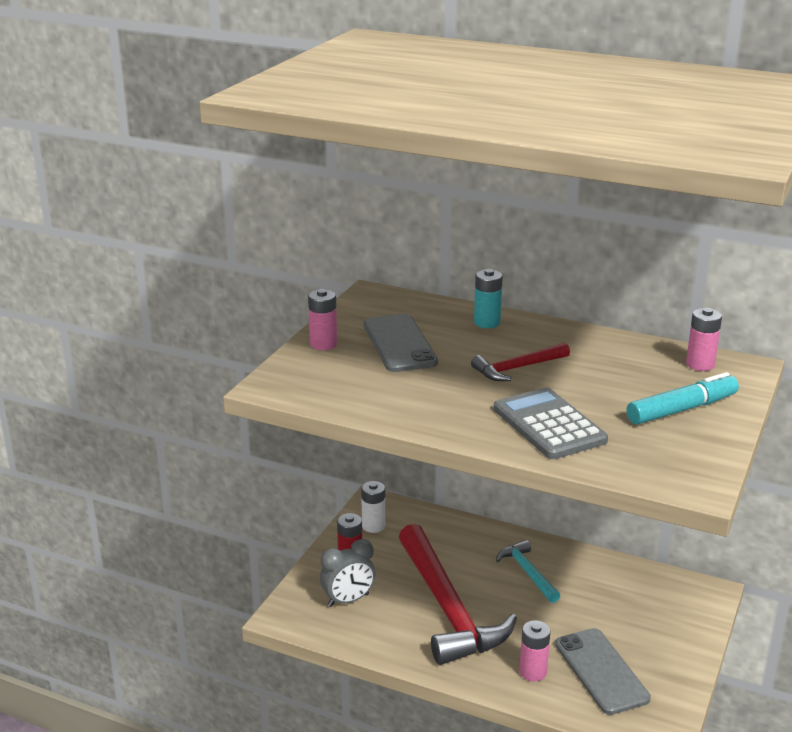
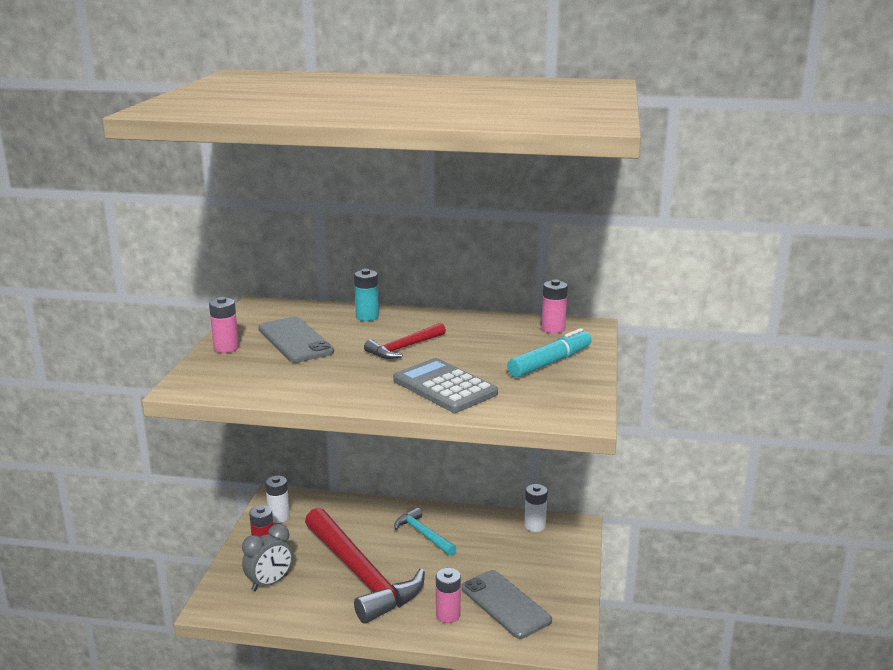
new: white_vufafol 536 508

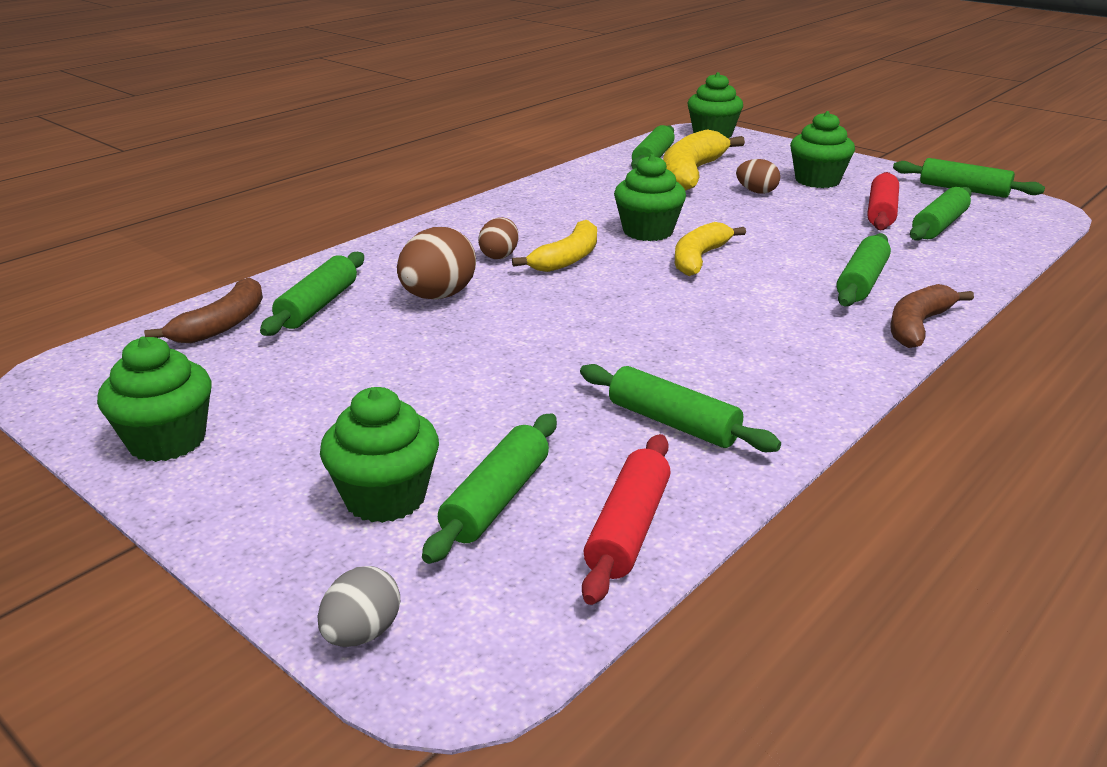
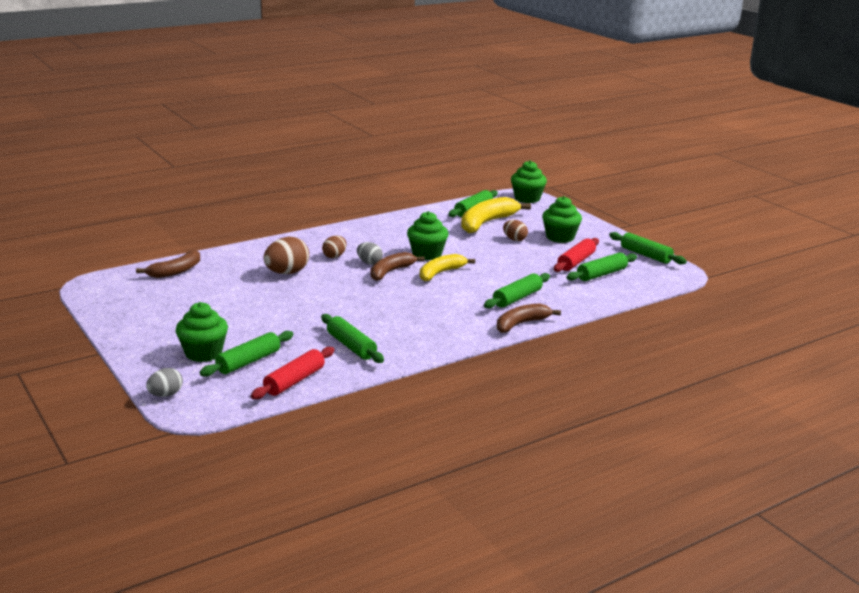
gone: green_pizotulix 312 294; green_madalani 154 399
new: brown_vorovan 398 266
swapped: yellow_vorovan 554 246 to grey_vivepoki 370 253

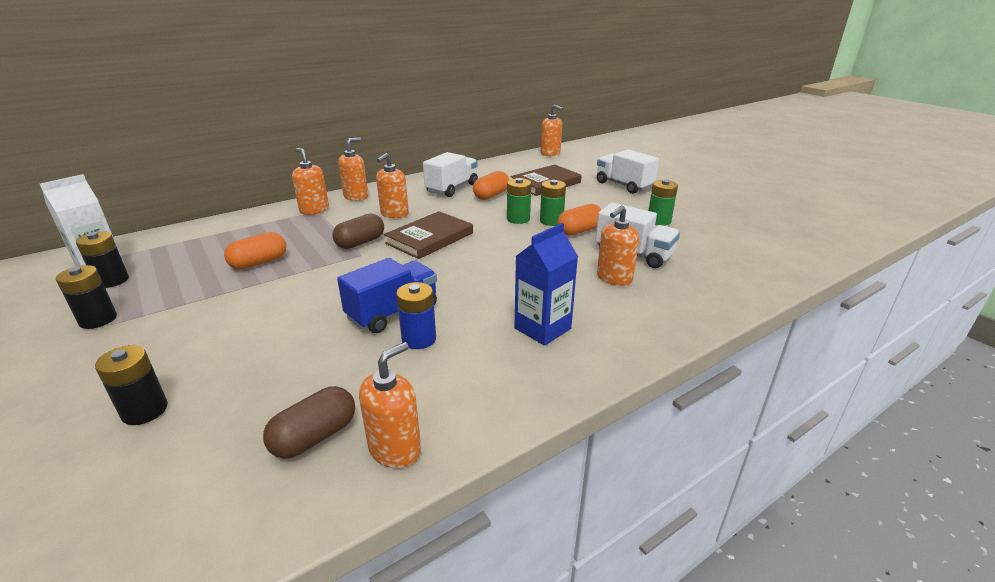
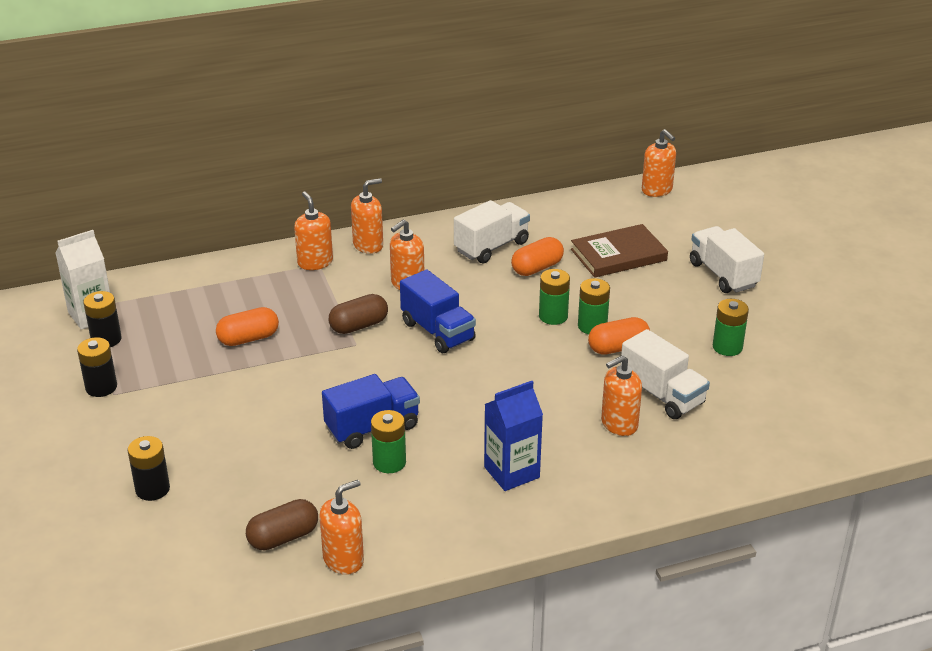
swapped: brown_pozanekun 428 235 to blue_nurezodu 438 311
repainted: blue_vufafol 416 315 to green_vufafol 388 441

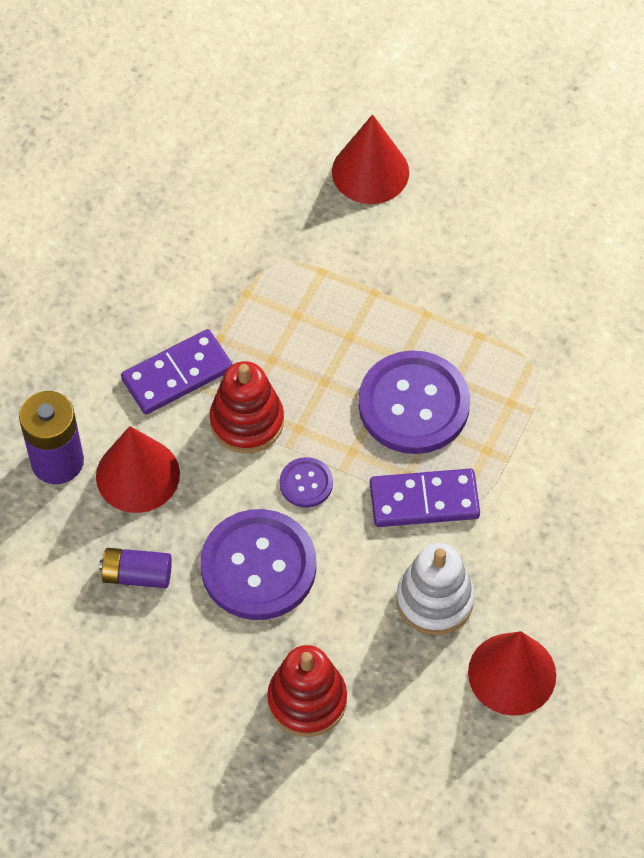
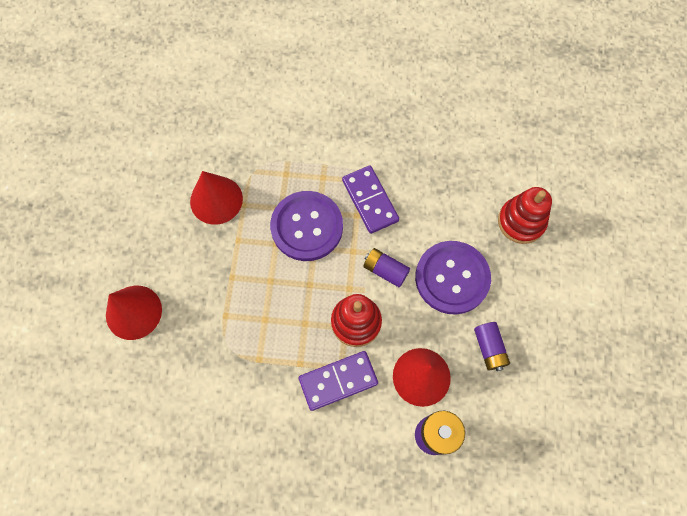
gone: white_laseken 435 589
shifted: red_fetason 512 673 to 216 198
swapped: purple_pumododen 306 482 to purple_vufafol 386 267
rotated: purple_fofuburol 177 372 = 338 381 60 degrees counterclockwise

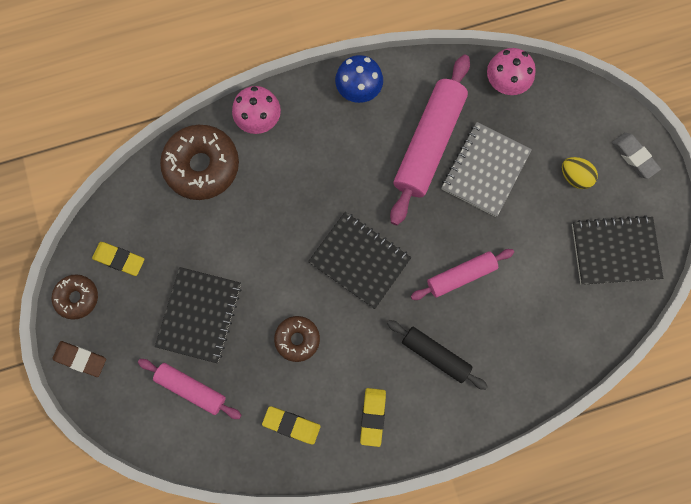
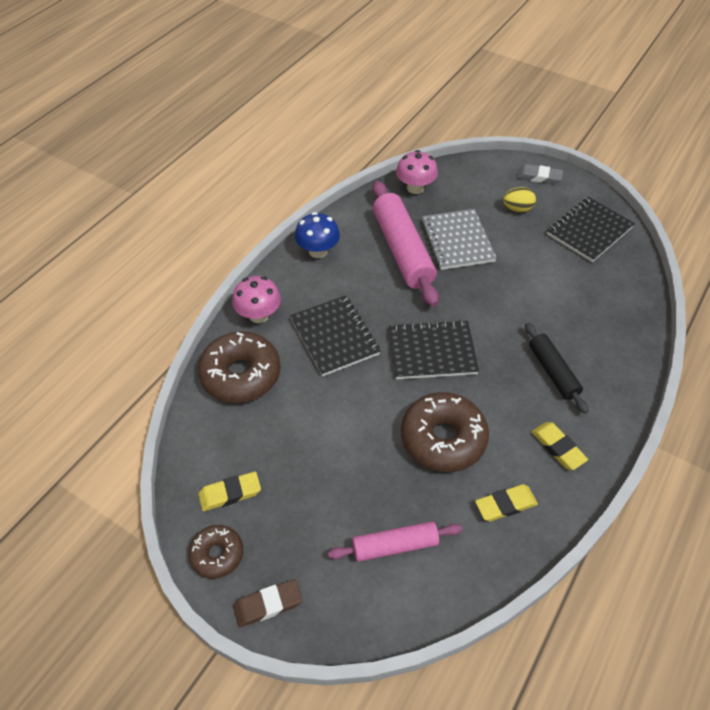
gone: pink_pizotulix 462 274
shifted: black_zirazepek 198 315 to 335 335
rotated: black_pizotulix 437 355 = 557 368 75 degrees clockwise
scaled: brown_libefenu 297 339 = 445 432 x1.78

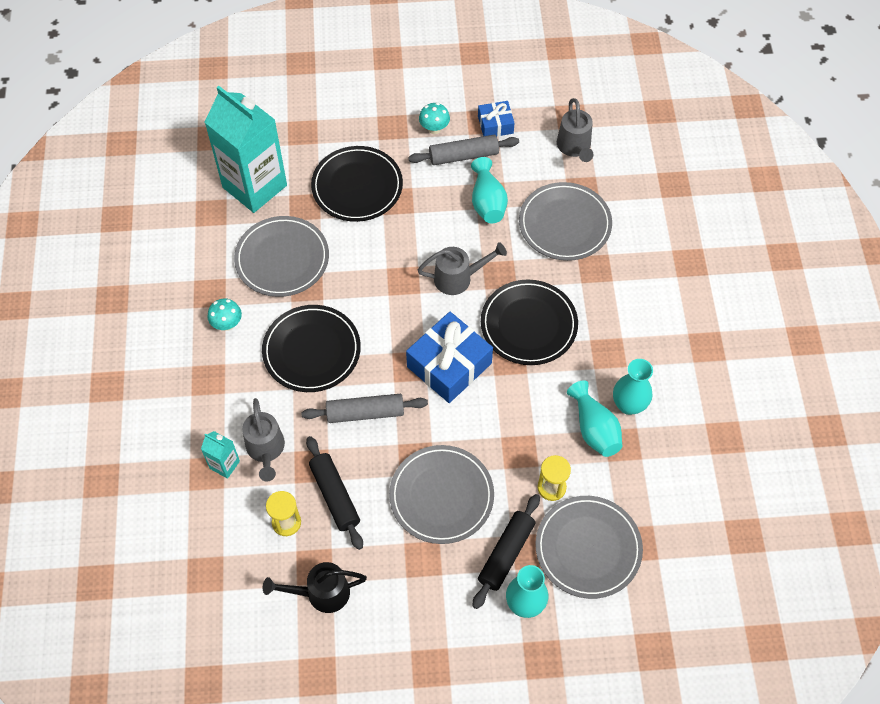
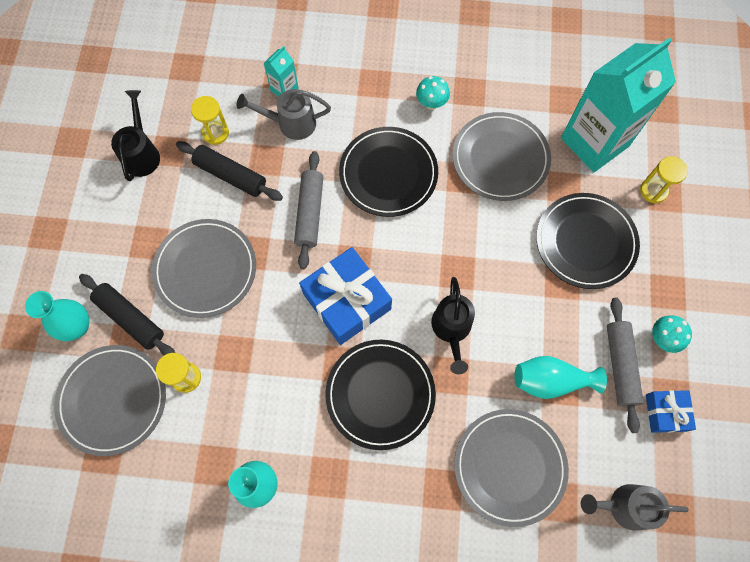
gone: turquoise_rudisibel 594 418
new: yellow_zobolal 664 179
repainted: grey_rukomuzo 462 268 to black_rukomuzo 453 325
rotated: black_pizotulix 334 493 = 229 171 45 degrees clockwise

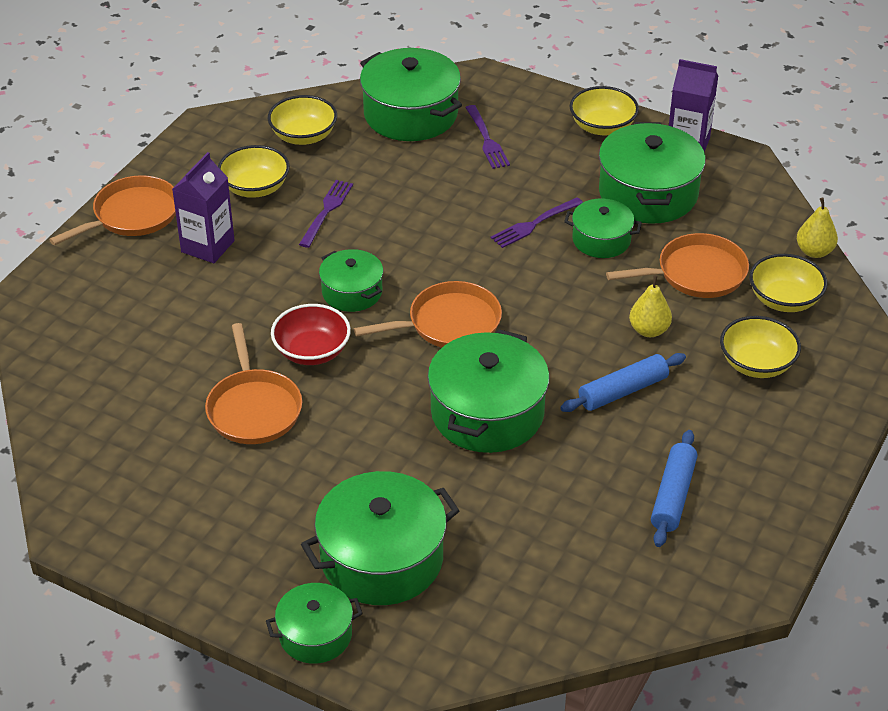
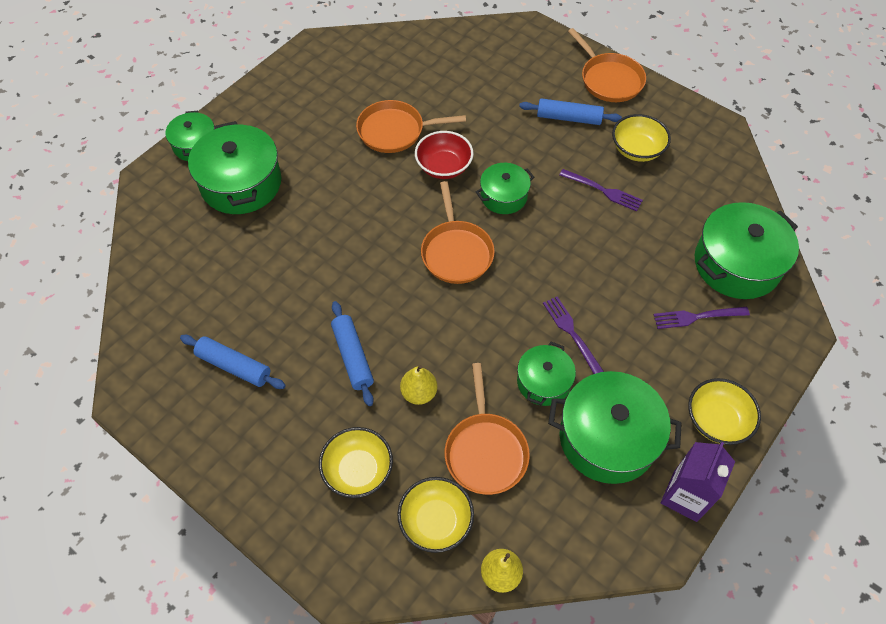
gone: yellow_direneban 302 120; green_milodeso 489 391
swapped: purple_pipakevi 203 207 to blue_pizotulix 570 111

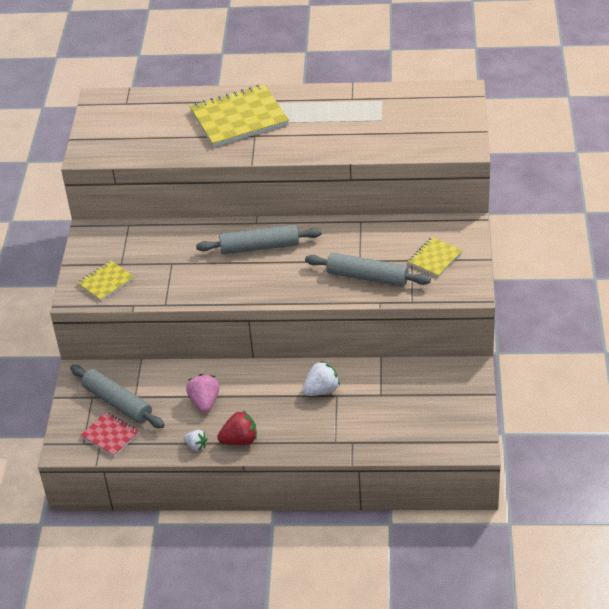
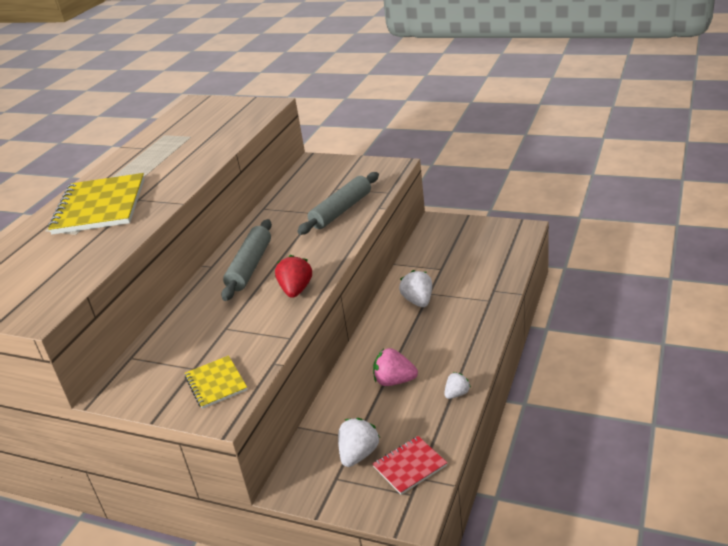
gone: yellow_zirazepek 435 257
shifted: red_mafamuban 237 428 to 293 276
swapped: grey_pizotulix 117 396 to white_mafamuban 359 442

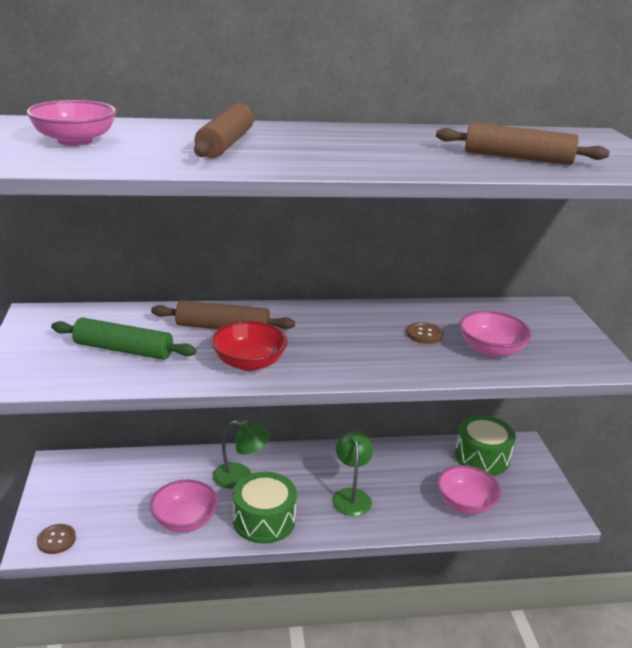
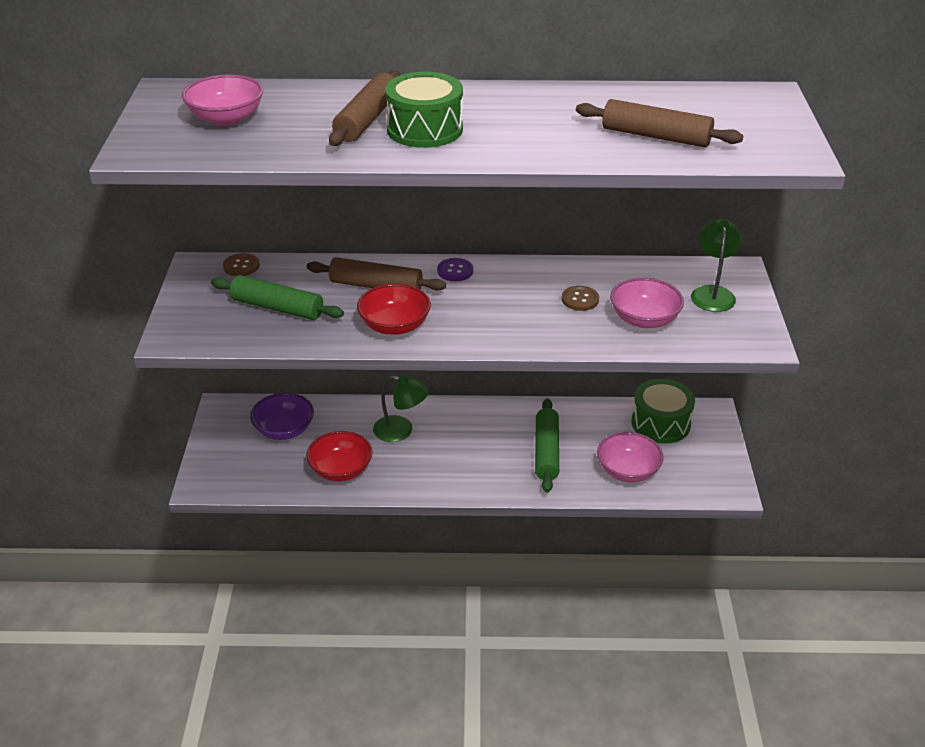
new: purple_pumododen 455 269; purple_direneban 282 416; green_pizotulix 547 446
shifted: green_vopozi 352 473 to 716 265; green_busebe 265 508 to 424 110; brown_pumododen 56 539 to 241 264
repainted: pink_direneban 184 506 to red_direneban 339 456

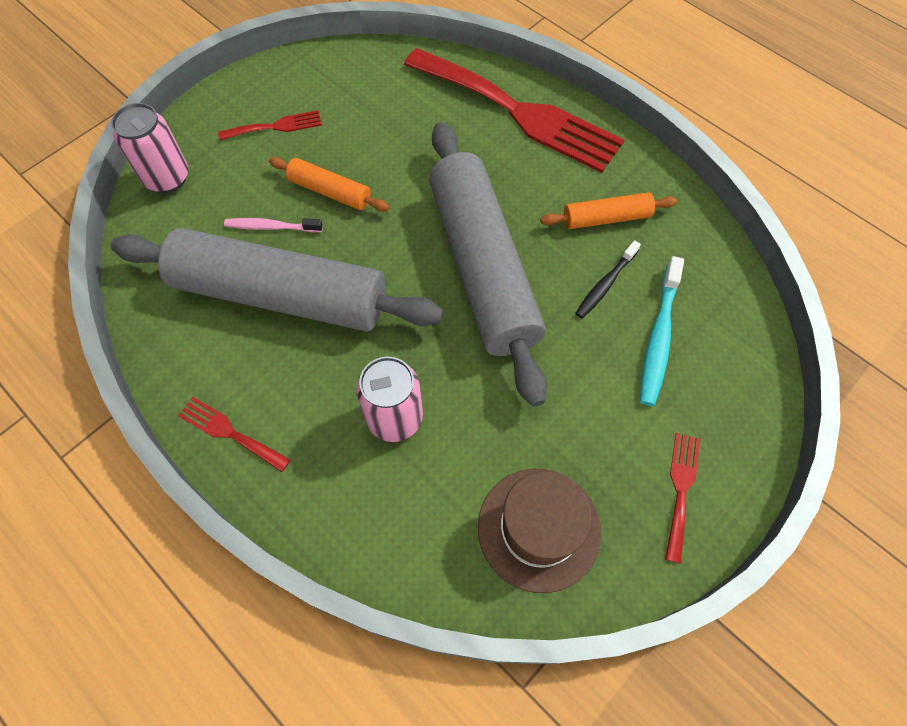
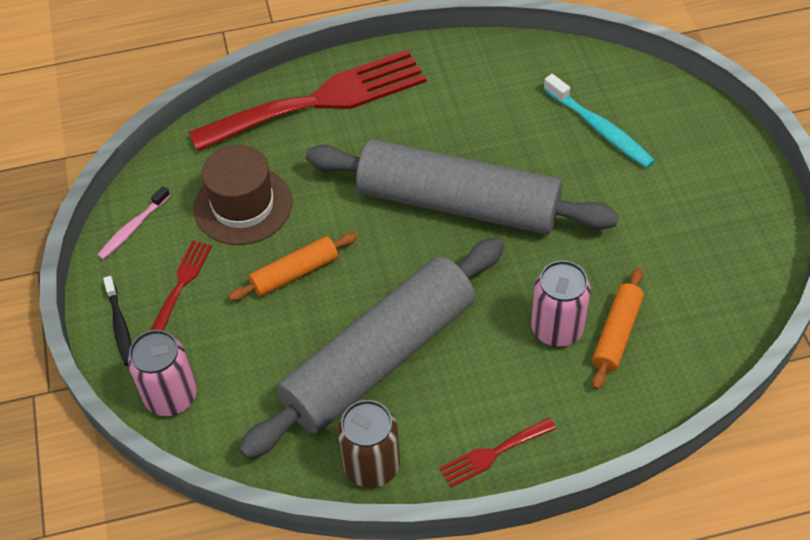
gone: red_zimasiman 682 498
new: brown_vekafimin 369 444
shifted: orange_pizotulix 608 210 to 618 329; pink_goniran 273 225 to 133 222; black_goniran 608 279 to 117 321; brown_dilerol 539 531 to 242 195

